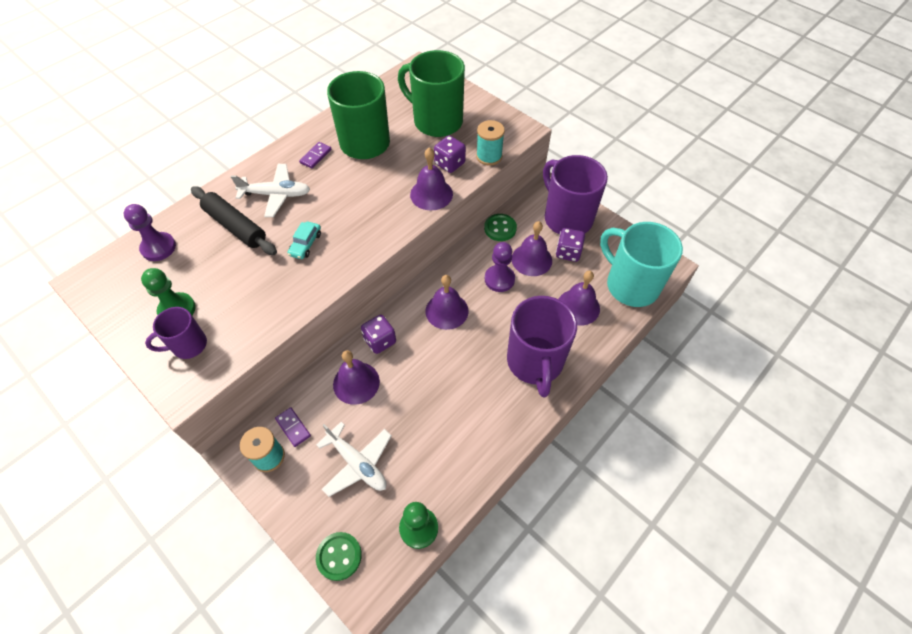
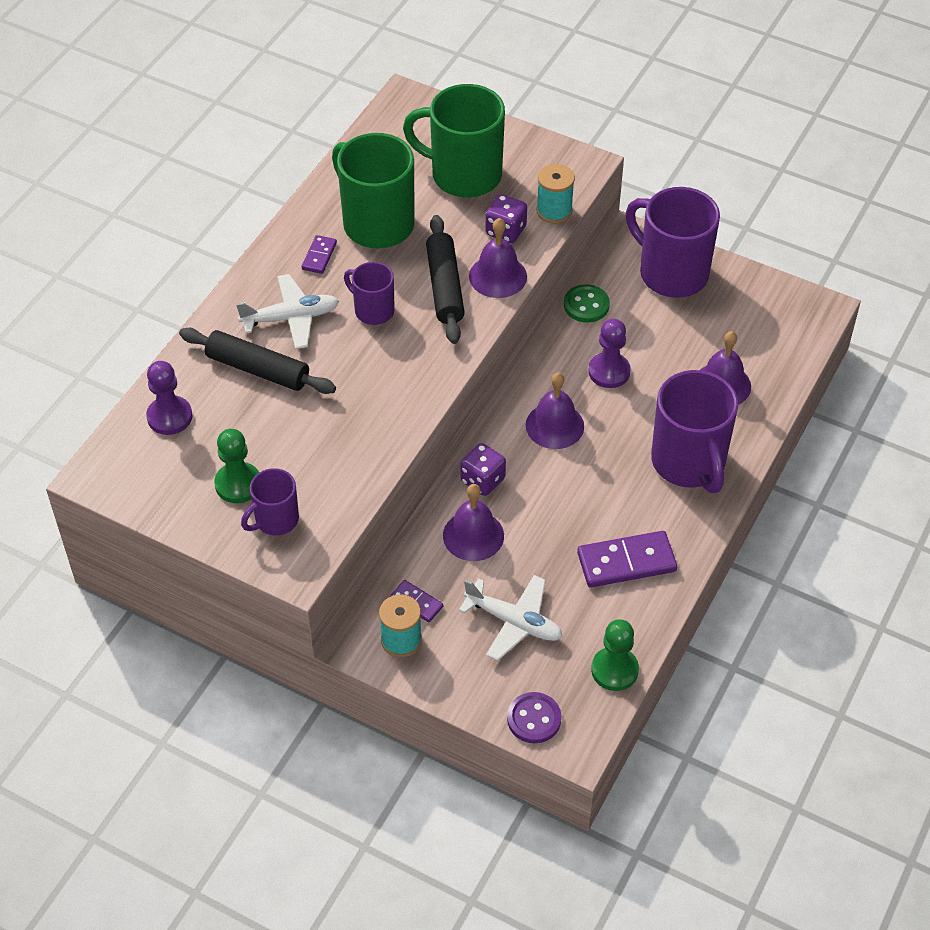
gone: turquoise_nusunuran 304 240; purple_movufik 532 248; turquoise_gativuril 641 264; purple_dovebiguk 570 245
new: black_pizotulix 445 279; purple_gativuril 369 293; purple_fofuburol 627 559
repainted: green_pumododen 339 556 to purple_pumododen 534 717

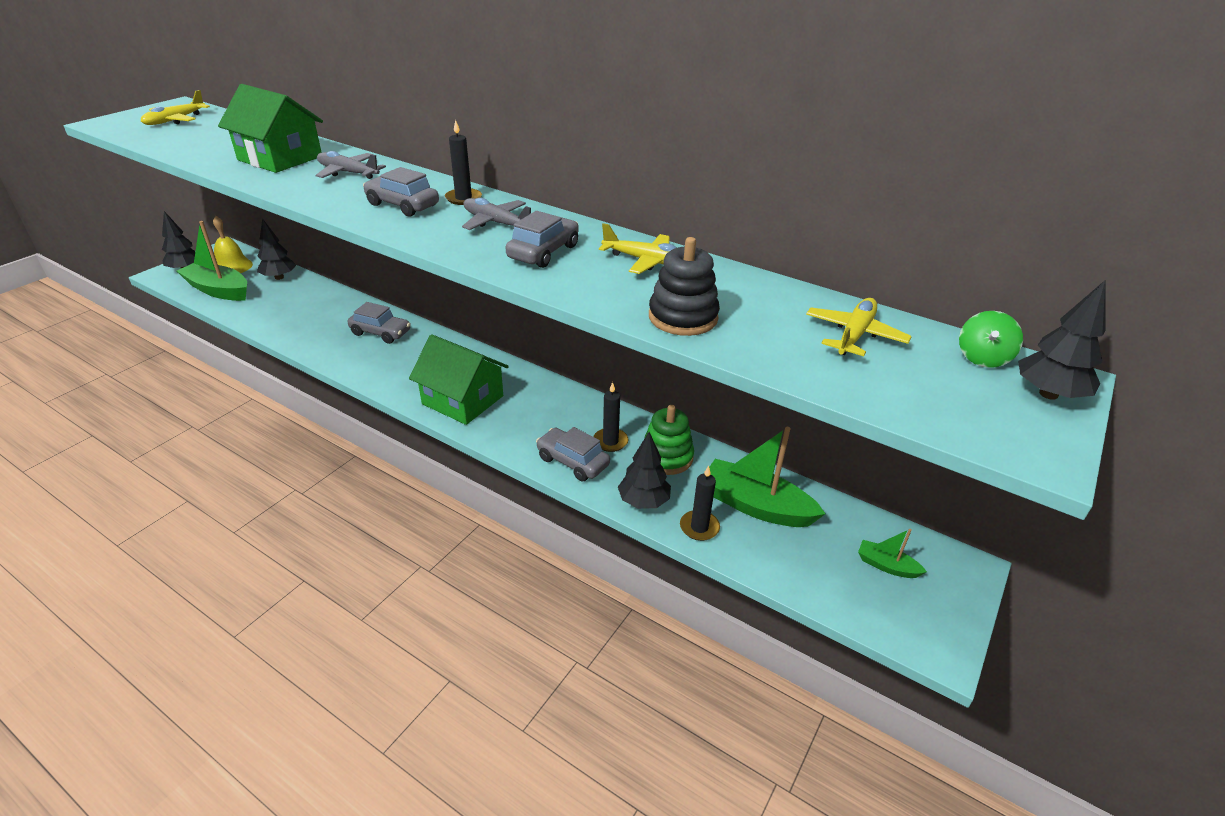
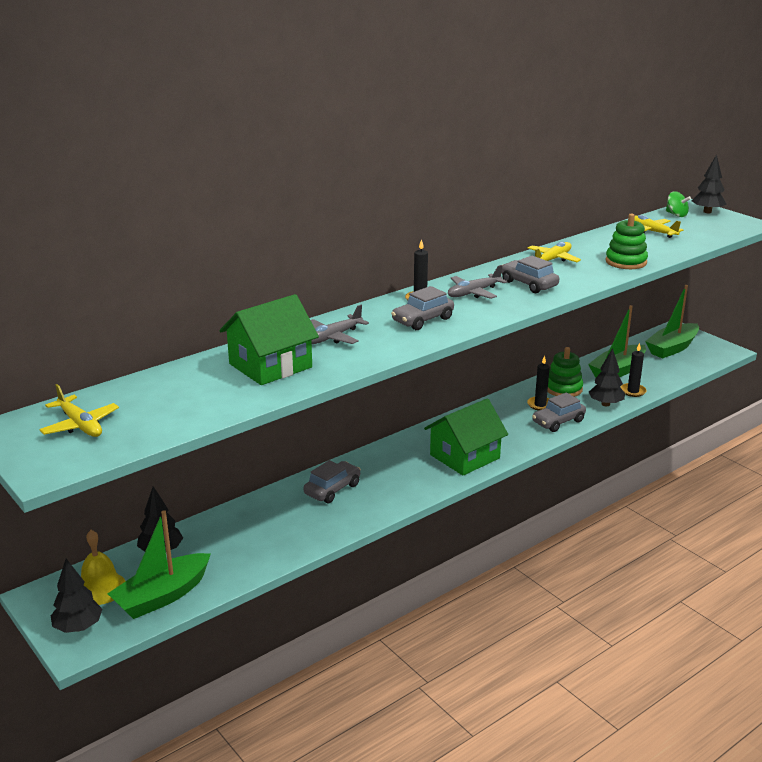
repainted: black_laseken 684 286 to green_laseken 626 241
scaled: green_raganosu 892 553 = 672 321 x2.02

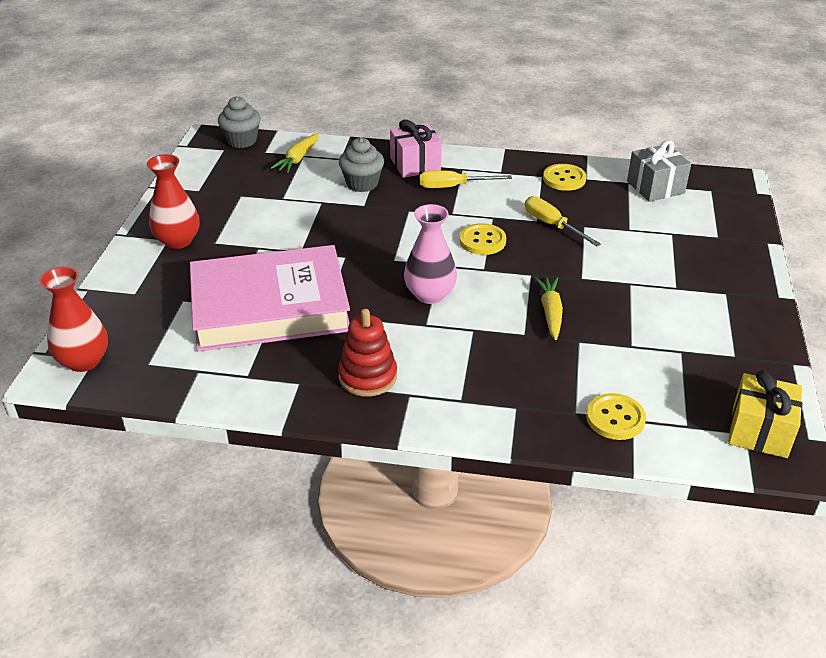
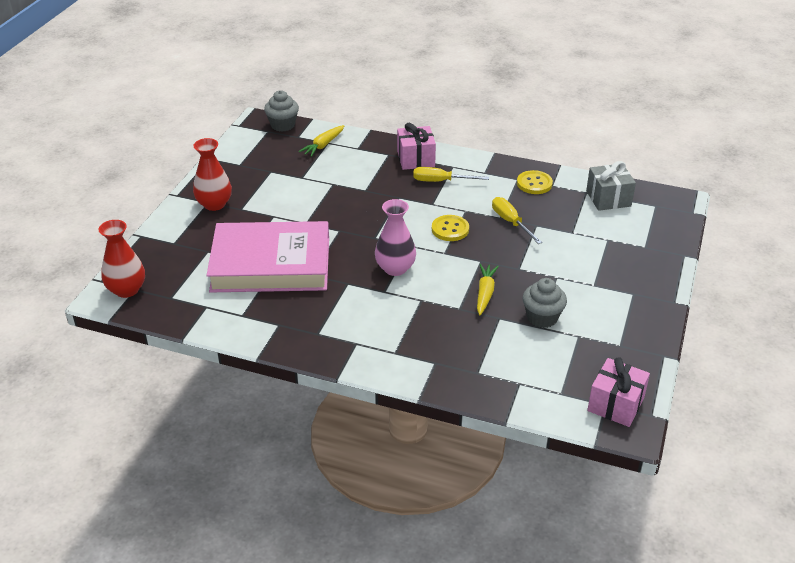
gone: red_laseken 367 353; yellow_pumododen 616 416
shifted: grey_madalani 361 165 to 544 303
repainted: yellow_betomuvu 765 414 to pink_betomuvu 618 392

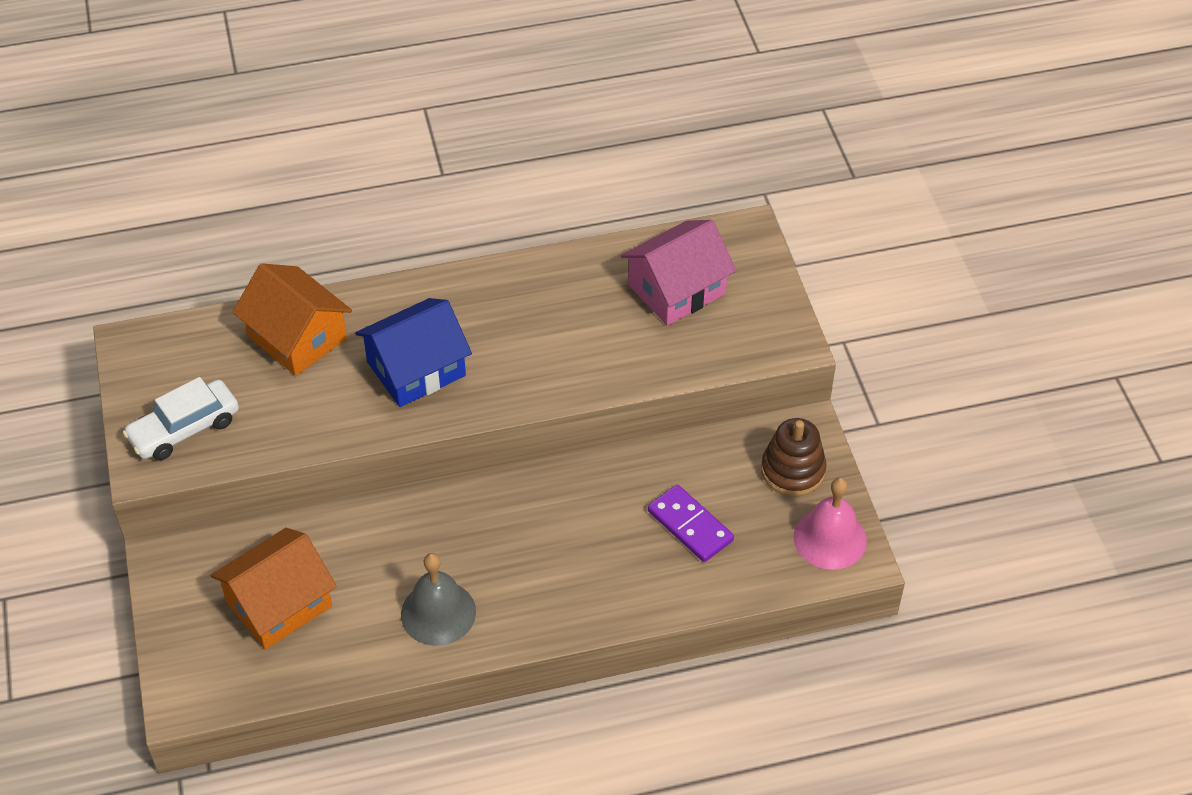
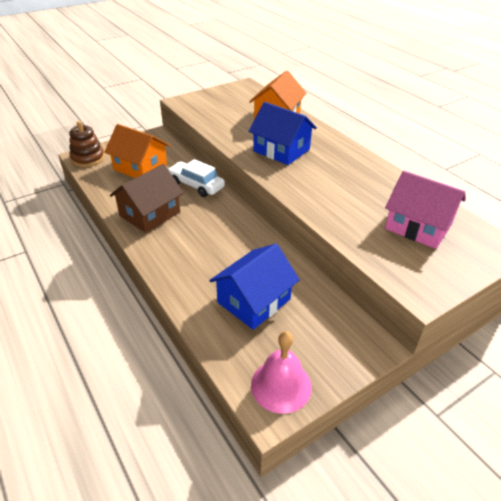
shifted: white_nusunuran 181 419 to 196 178; brown_laseken 794 457 to 87 144
swapped: purple_fofuburol 691 523 to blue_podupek 254 287; grey_movufik 438 599 to brown_podupek 147 198

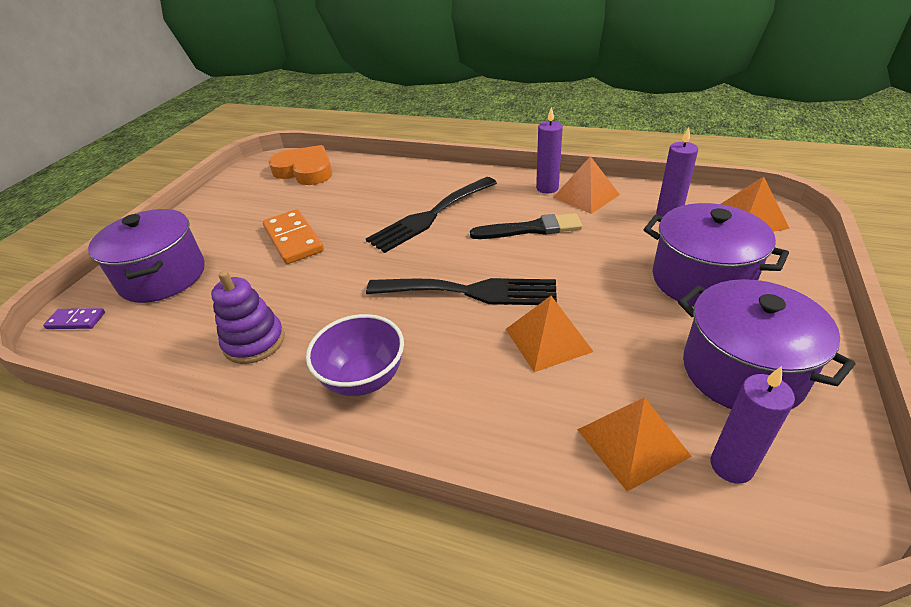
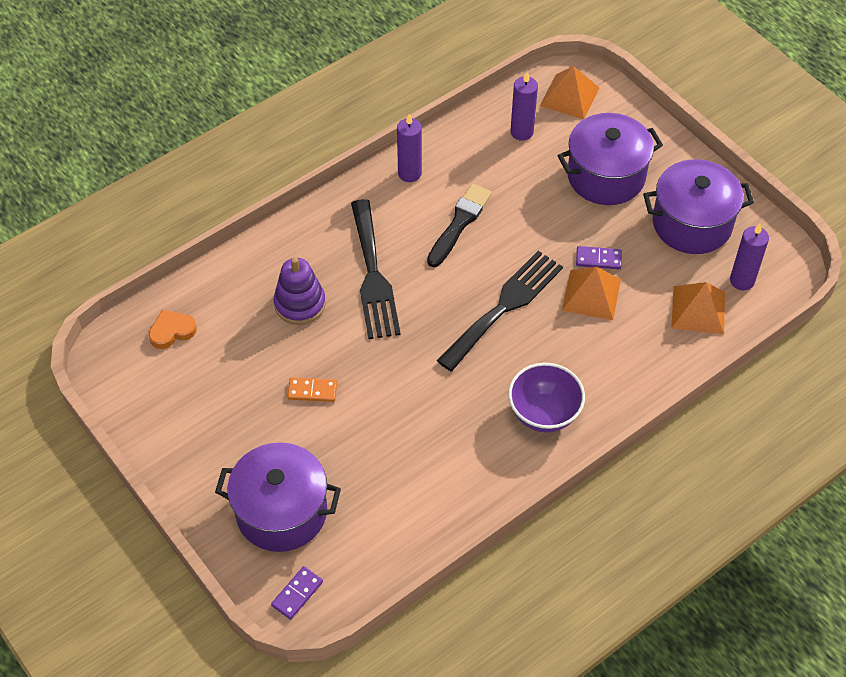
gone: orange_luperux 586 185
new: purple_fofuburol 599 257
shifted: purple_laseken 248 317 to 300 291
scaled: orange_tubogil 300 165 = 172 329 x0.55; orange_fofuburol 293 236 = 312 389 x0.55

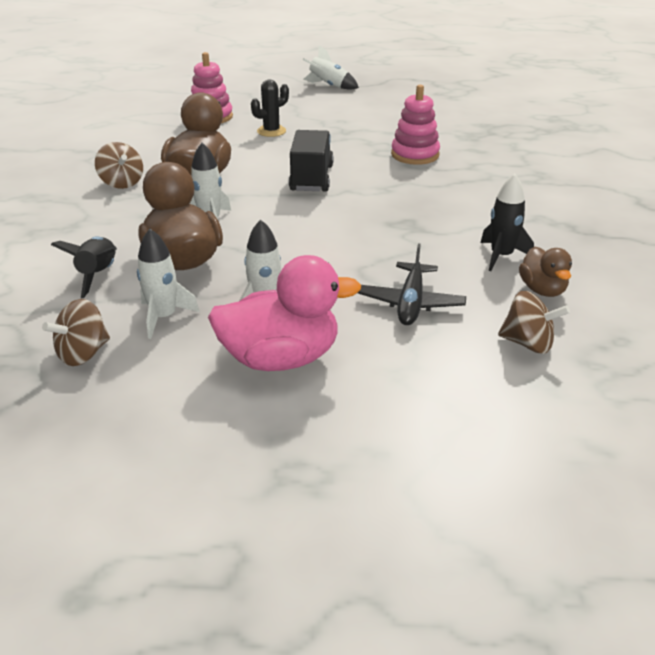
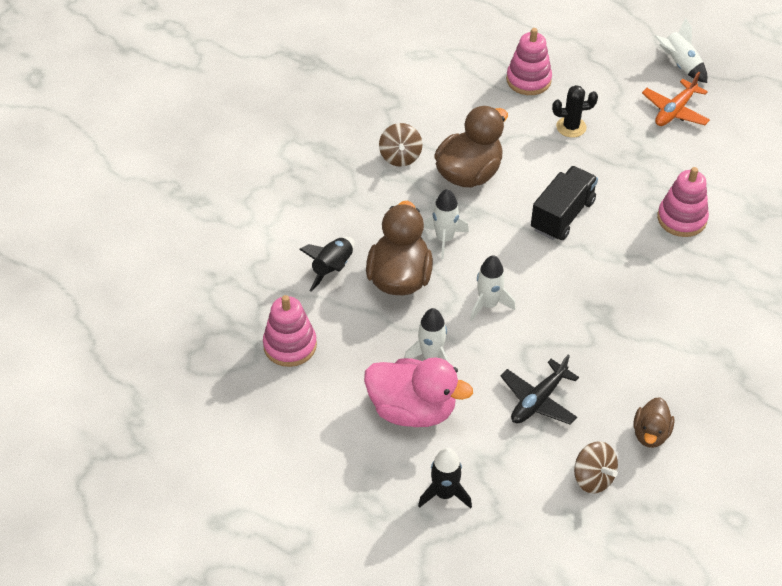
new: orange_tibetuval 676 99
shifted: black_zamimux 507 222 to 445 478; white_zamimux 168 283 to 493 288
swapped: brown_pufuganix 76 332 to pink_laseken 290 331

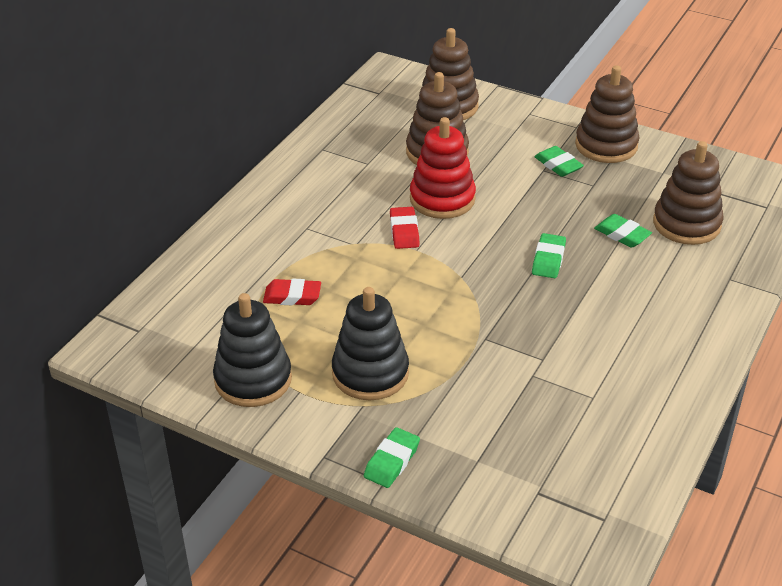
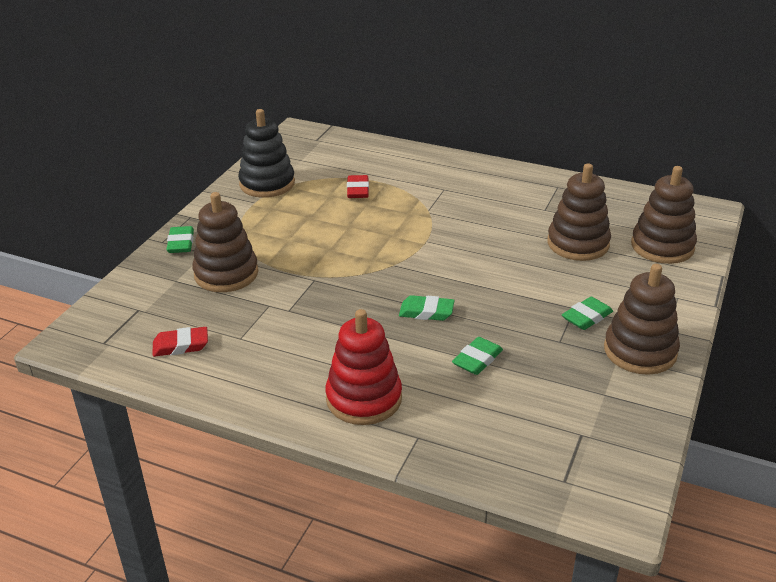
gone: black_laseken 370 343
shifted: red_laseken 443 168 to 363 367; brown_laseken 688 193 to 225 242; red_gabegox 405 228 to 180 342
rotated: green_gabegox 392 457 = 180 239 60 degrees clockwise

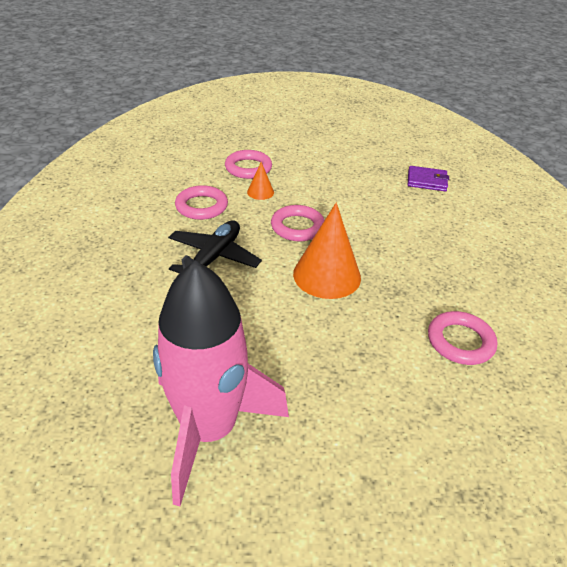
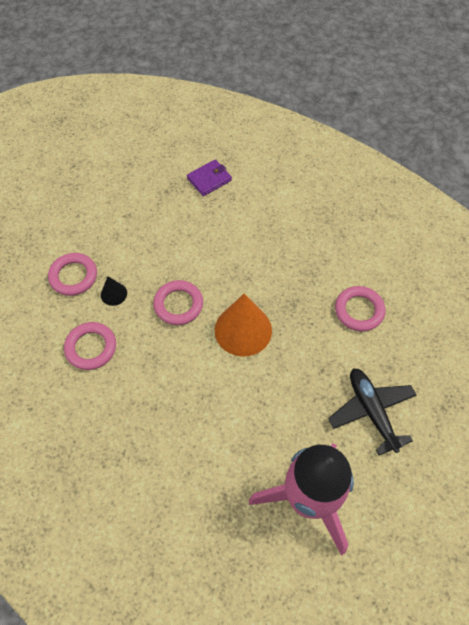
shifted: black_tibetuval 215 246 to 372 411
repainted: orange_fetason 260 181 to black_fetason 114 291

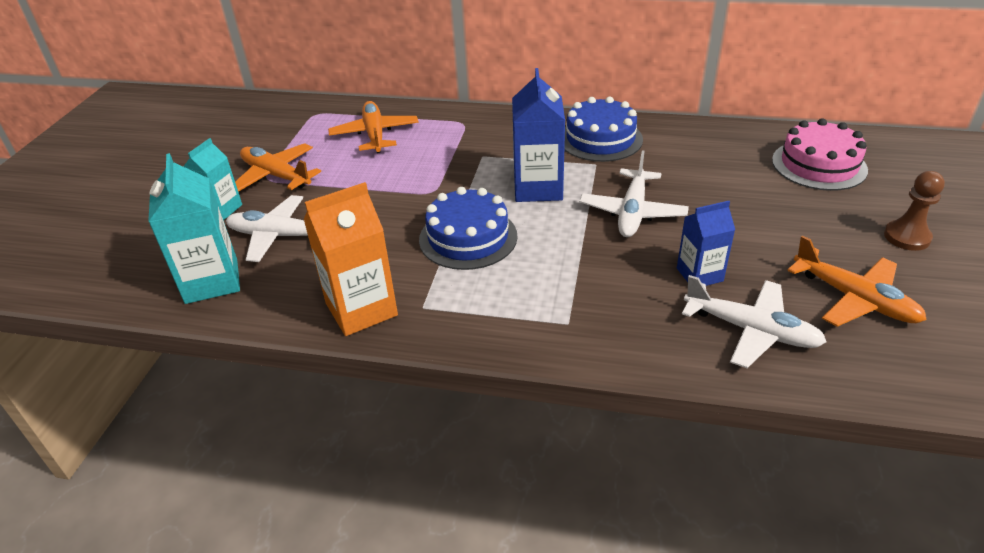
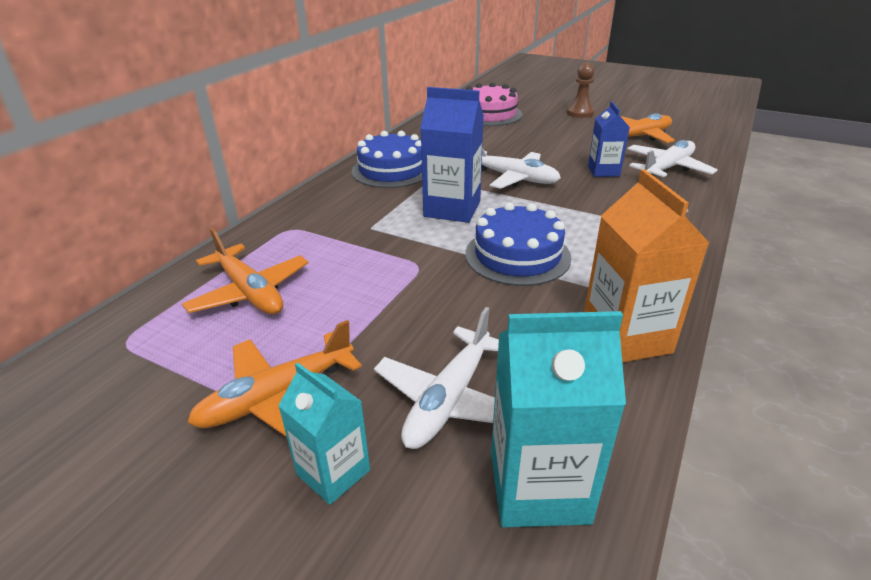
rotated: orange_tibetuval 373 127 = 245 271 135 degrees counterclockwise

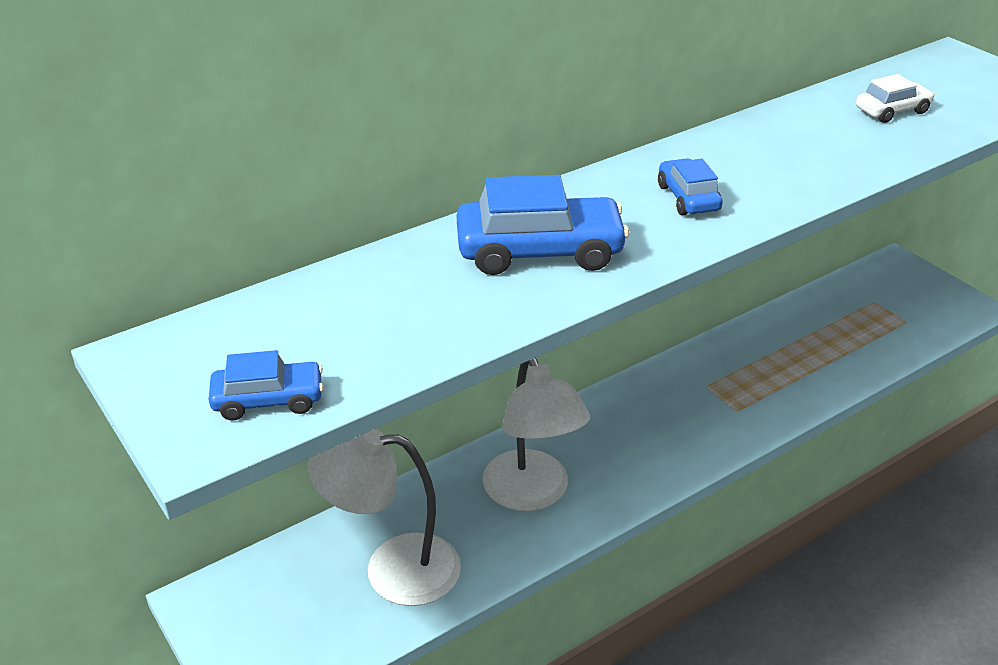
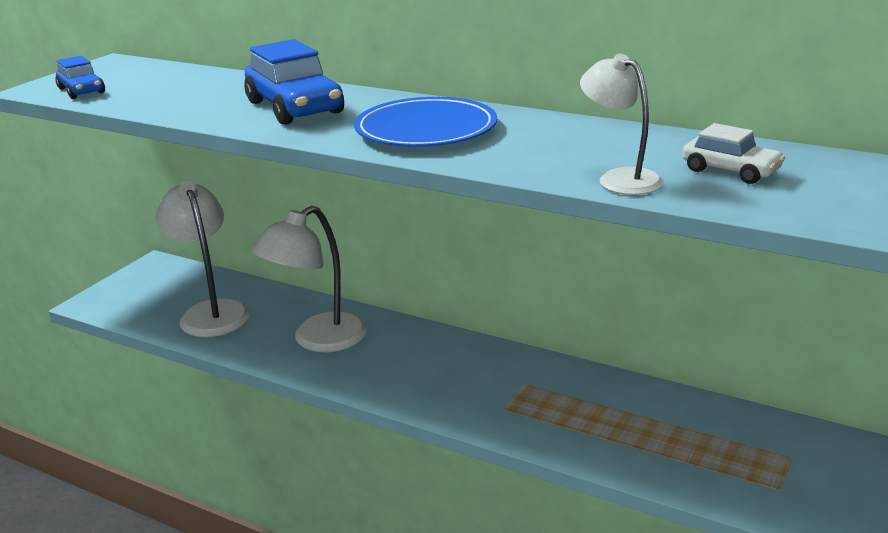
new: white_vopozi 621 124
swapped: blue_nusunuran 690 186 to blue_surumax 425 122

